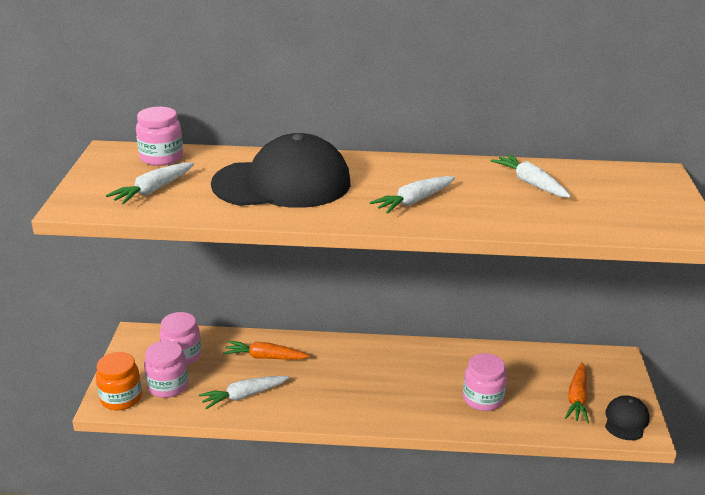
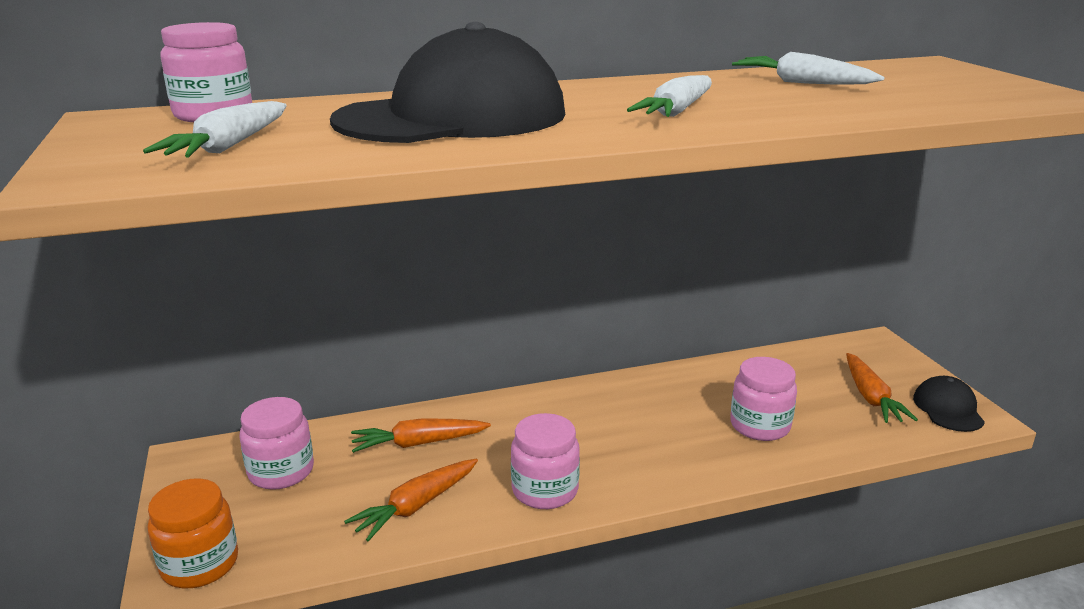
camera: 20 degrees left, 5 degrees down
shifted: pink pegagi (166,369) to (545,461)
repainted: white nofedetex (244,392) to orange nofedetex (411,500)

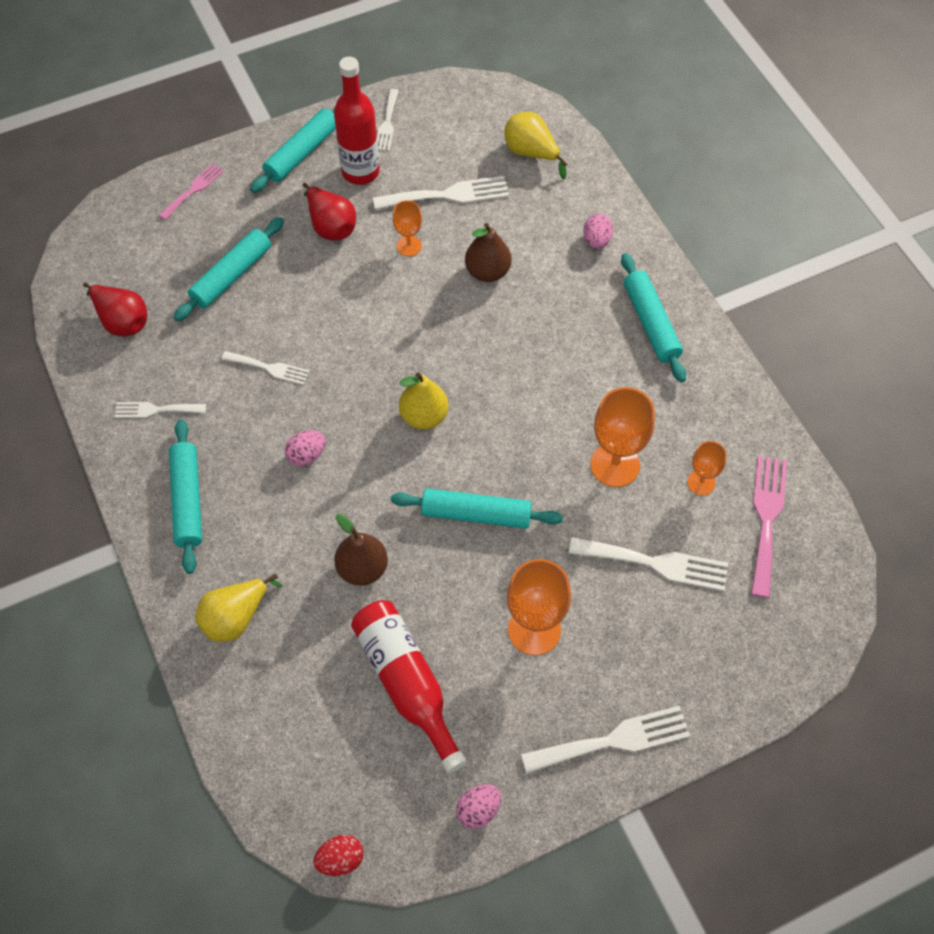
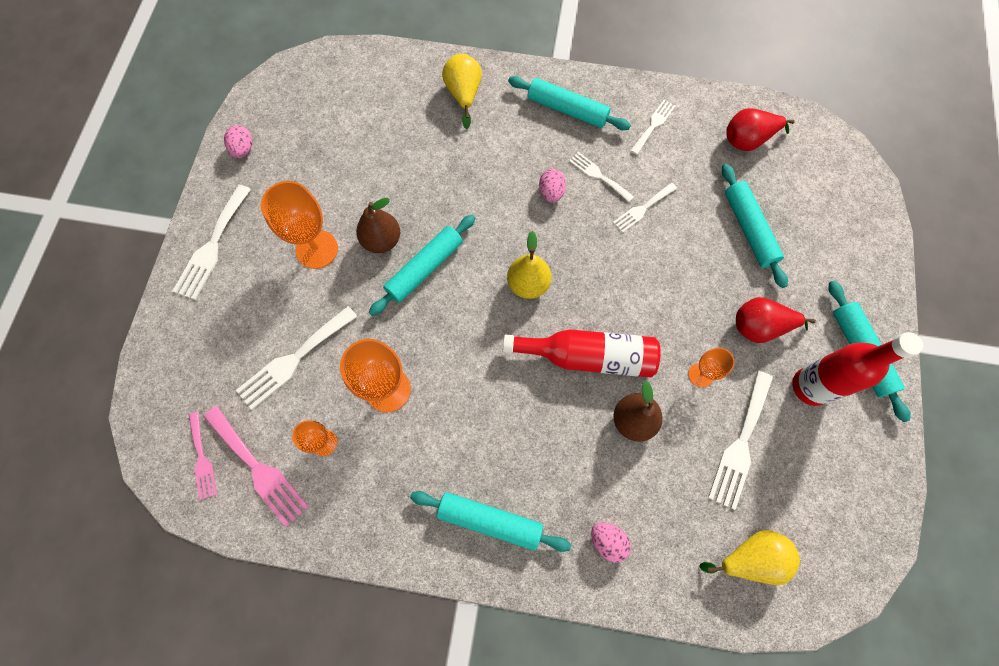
camera: 125 degrees right, 10 degrees up
gone: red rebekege (338,855)
shifted: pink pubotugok (191,191) to (203,456); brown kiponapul (361,550) to (378,225); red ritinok (409,686) to (581,353); white pubotugok (388,120) to (601,177)

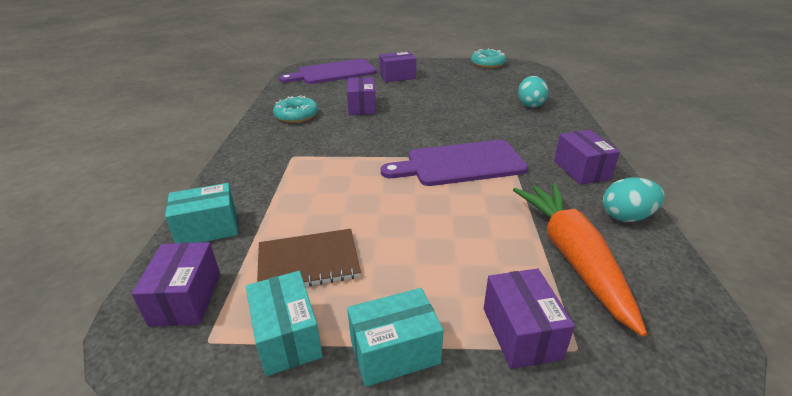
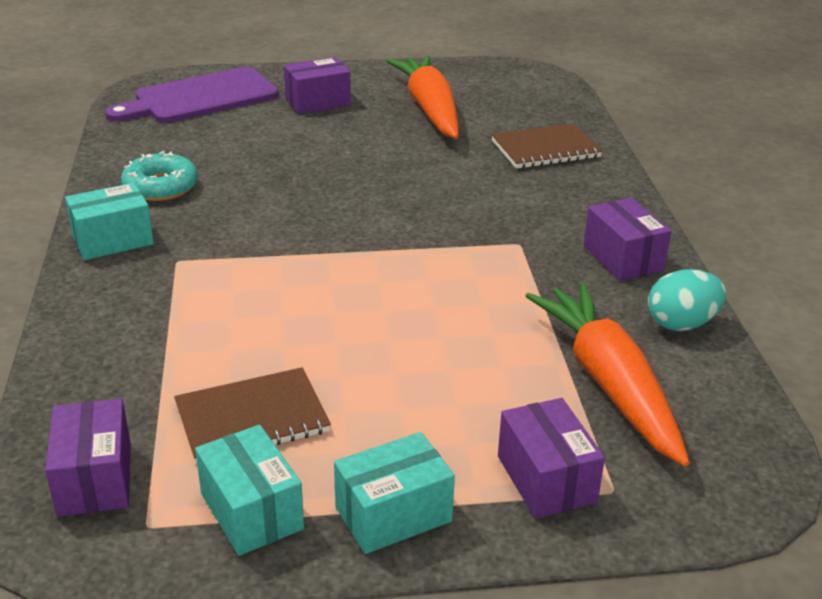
camera: 10 degrees left, 0 degrees up
gone: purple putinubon (361,96); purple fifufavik (454,163); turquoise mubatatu (488,58)
new: orange nofedetex (422,97)
shifted: turquoise putinubon (201,213) to (109,221)
swapped: turquoise rebekege (533,92) to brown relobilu (547,146)

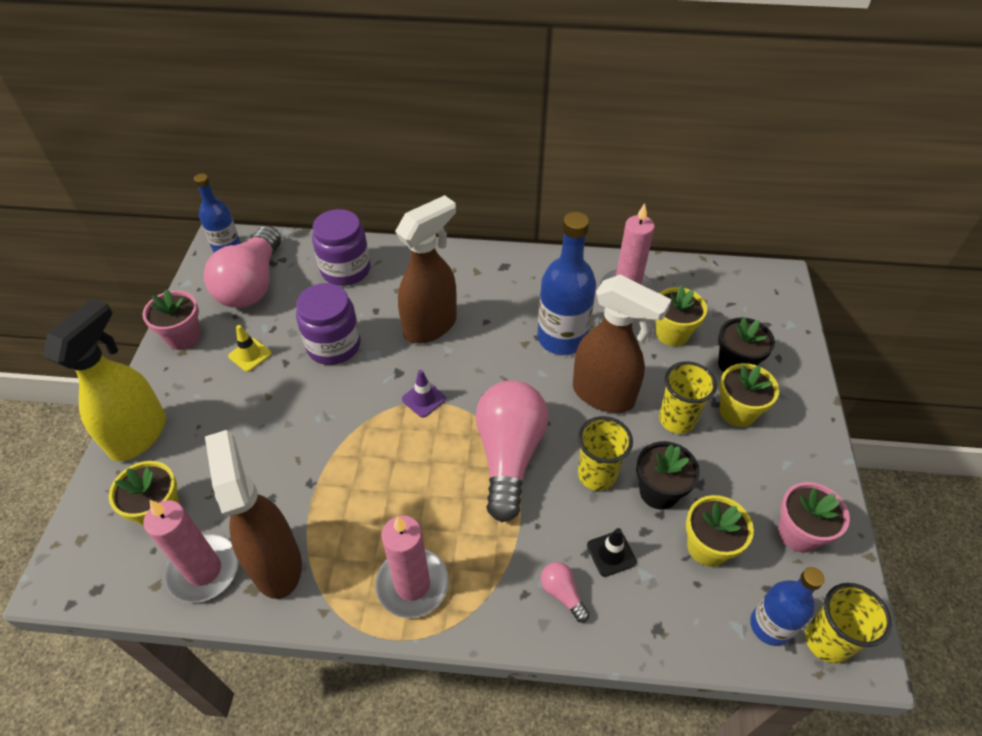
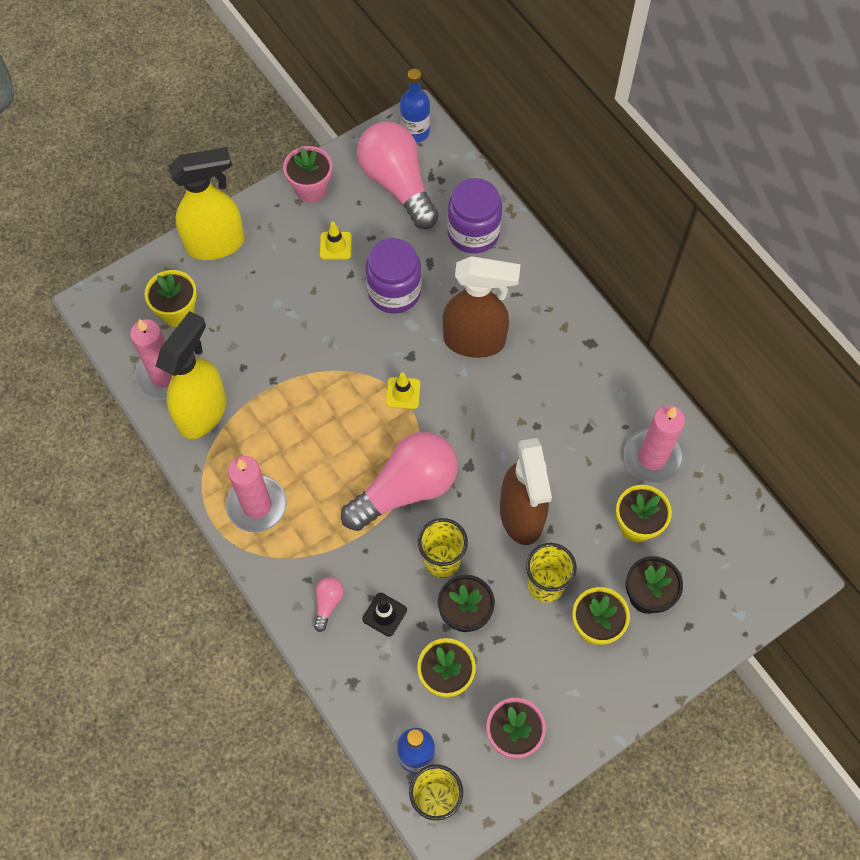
camera: 50 degrees right, 15 degrees up
gone: blue ritinok (566,283)
repainted: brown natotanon (253,514) to yellow natotanon (191,375); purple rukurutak (424,394) to yellow rukurutak (403,390)
rotated: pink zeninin (242,267) = (398,175) 90 degrees clockwise

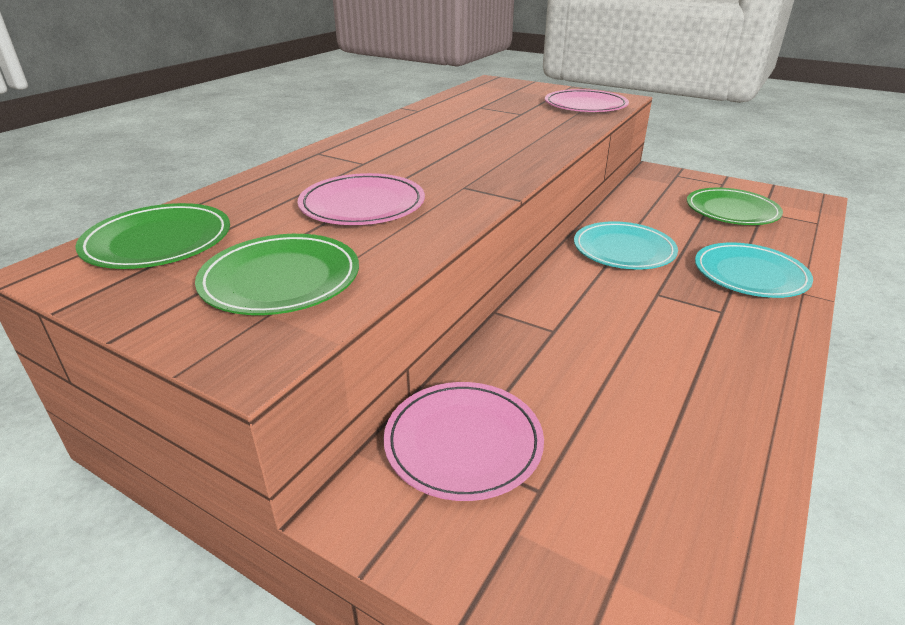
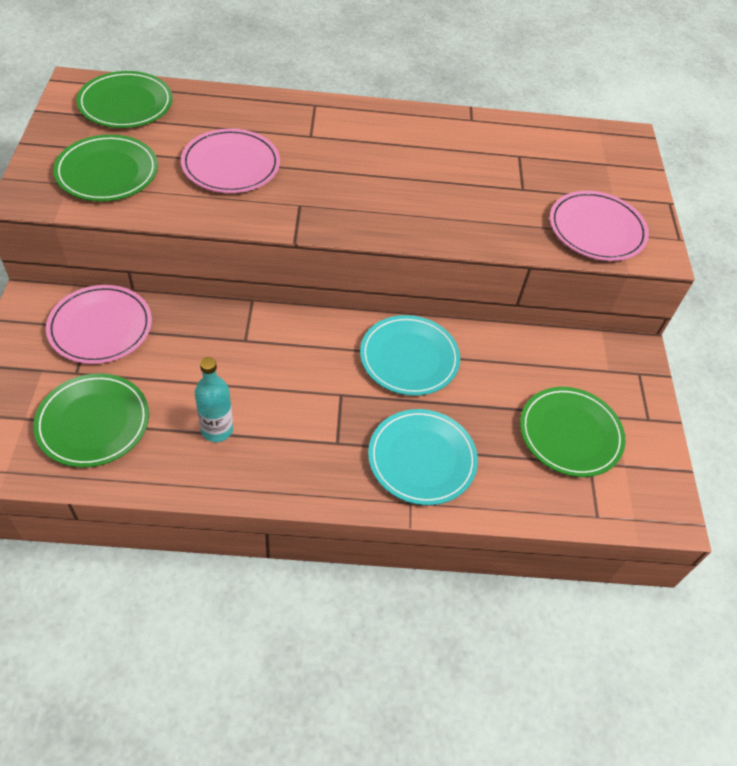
camera: 55 degrees right, 20 degrees up
new: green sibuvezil (91,420); turquoise ritinok (214,399)

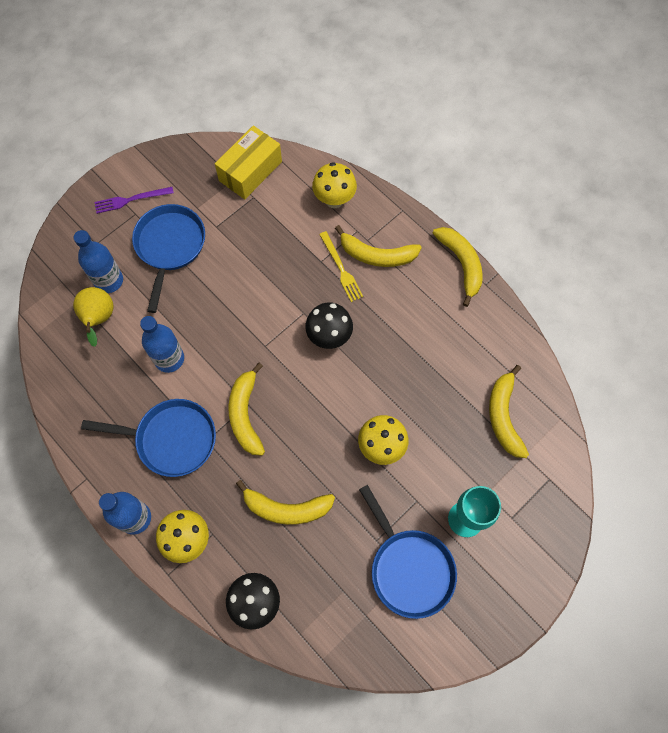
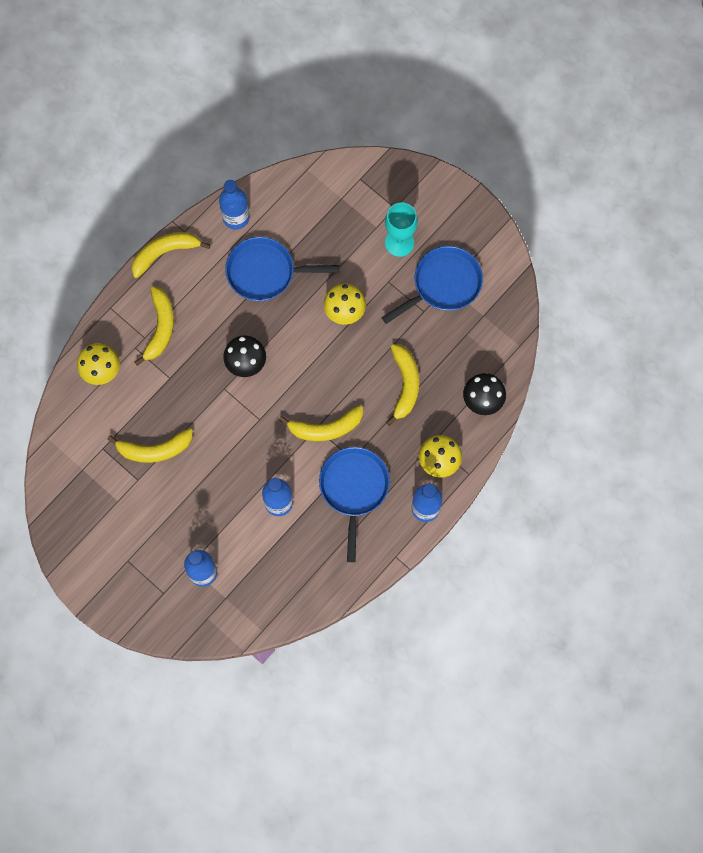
camera: 95 degrees left, 5 degrees up
gone: yellow kiponapul (93,317); purple pubotugok (134,200); yellow putinubon (248,162); yellow pubotugok (341,266)
new: blue ritinok (234,205)
shifted: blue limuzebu (168,258) to (282,269); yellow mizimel (509,411) to (150,445)

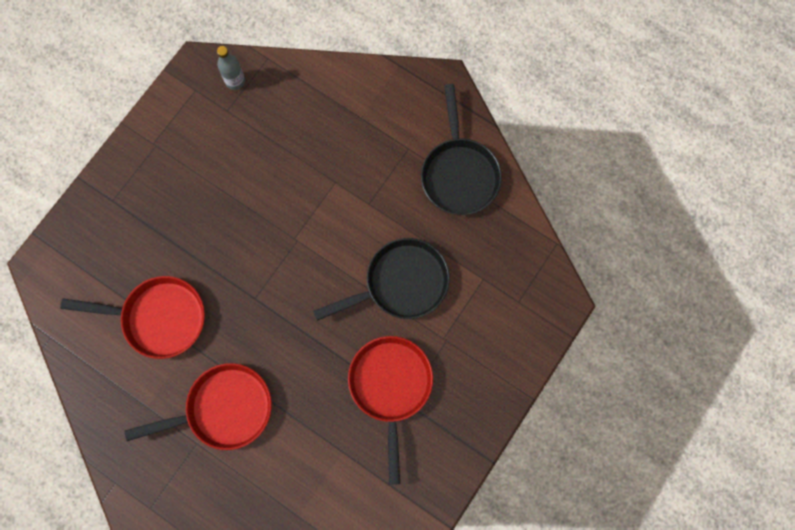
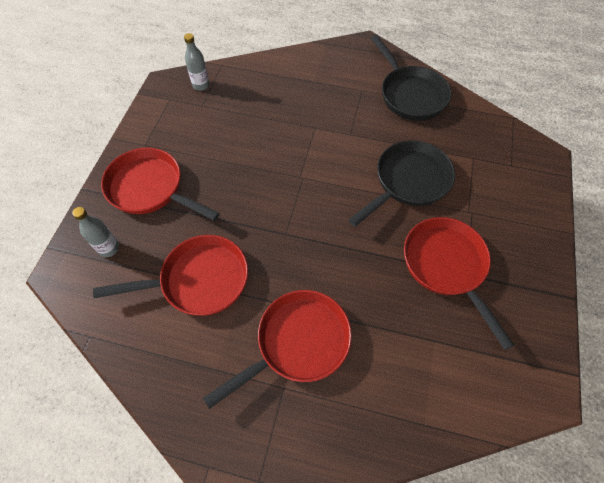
camera: 20 degrees left, 15 degrees down
new: grey ritinok (95,232); red limuzebu (160,184)

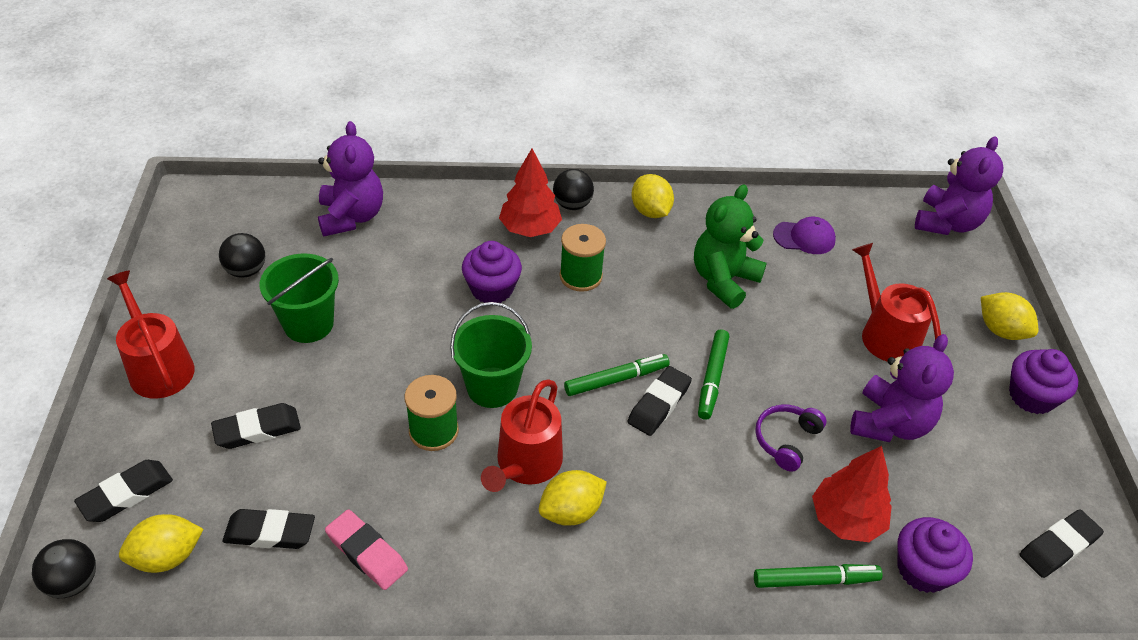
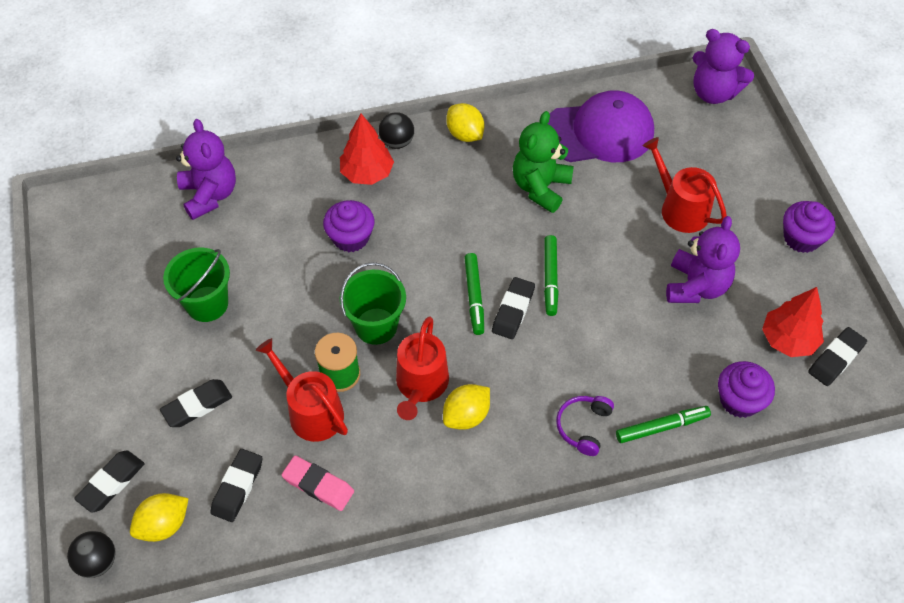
camera: 10 degrees left, 10 degrees up
gone: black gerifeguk (242,255); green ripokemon (583,258); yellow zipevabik (1009,316)
shifted: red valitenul (150,334) to (302,390); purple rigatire (790,438) to (585,426); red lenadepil (852,494) to (793,322)
rotated: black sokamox (269,529) = (236,485) 60 degrees counterclockwise; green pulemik (617,375) = (474,294) 120 degrees clockwise; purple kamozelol (959,185) = (723,66) 105 degrees clockwise
scaled: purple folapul (804,235) = (600,126) x2.11

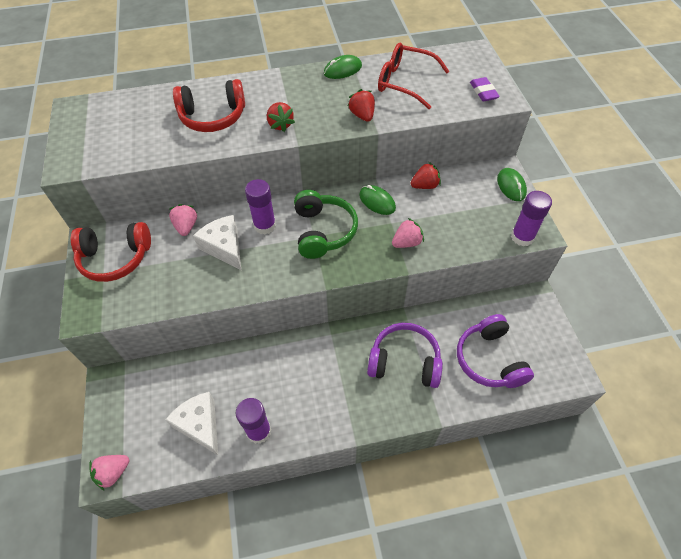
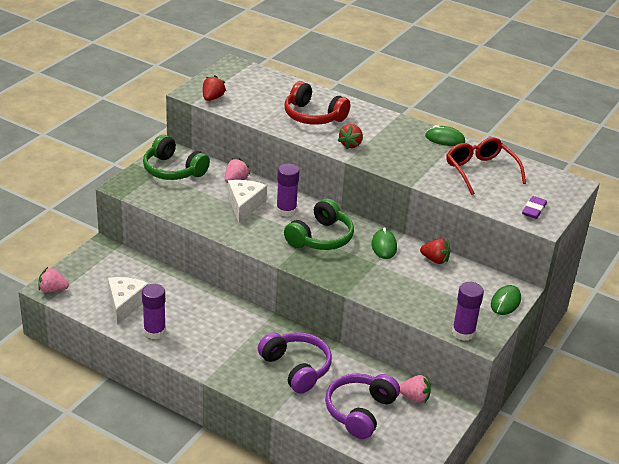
camera: 40 degrees right, 20 degrees down
shifted: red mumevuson (361,105) to (214,88); pink mumevuson (408,233) to (415,389)
repainted: red rigatire (111,252) to green rigatire (176,157)

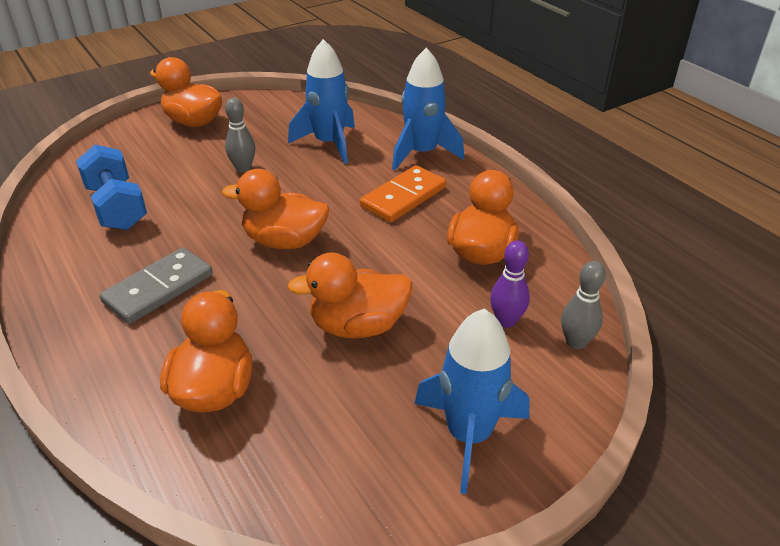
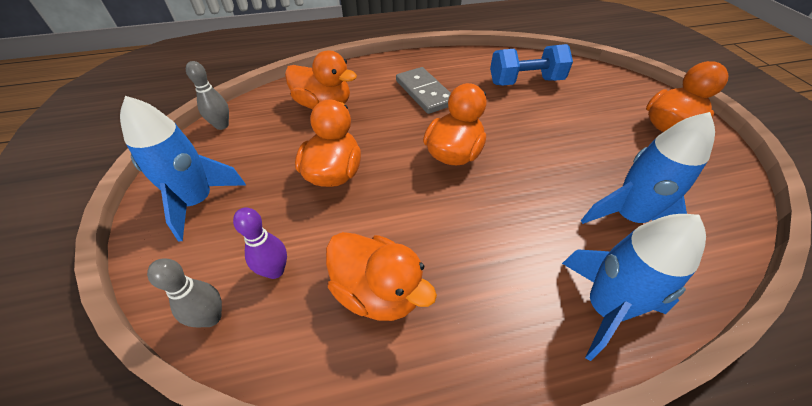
camera: 110 degrees right, 10 degrees up
gone: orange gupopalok (403,193)
shifted: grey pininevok (240,135) to (207,95)

